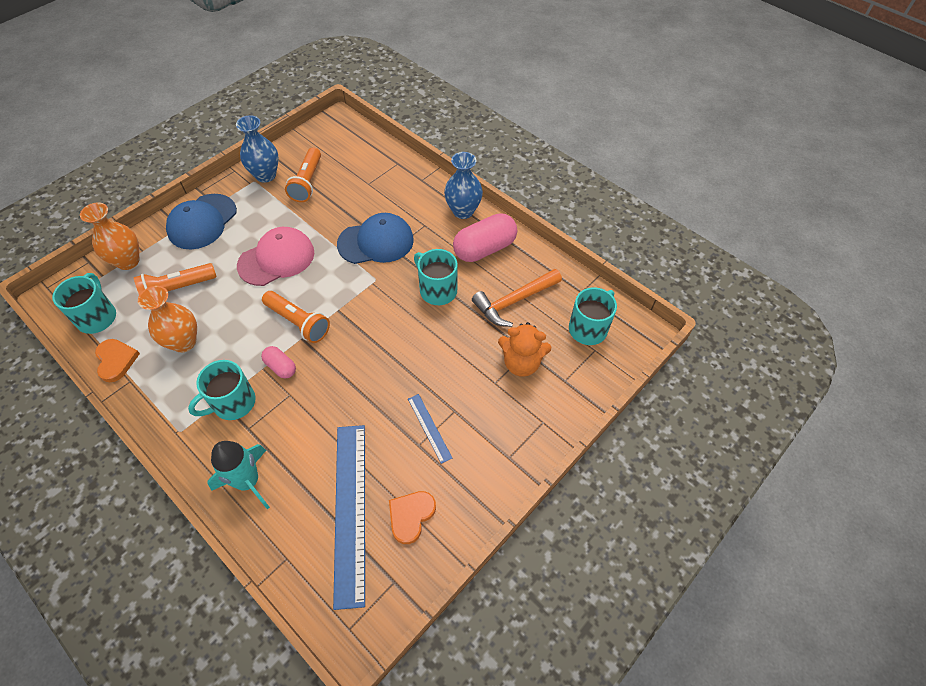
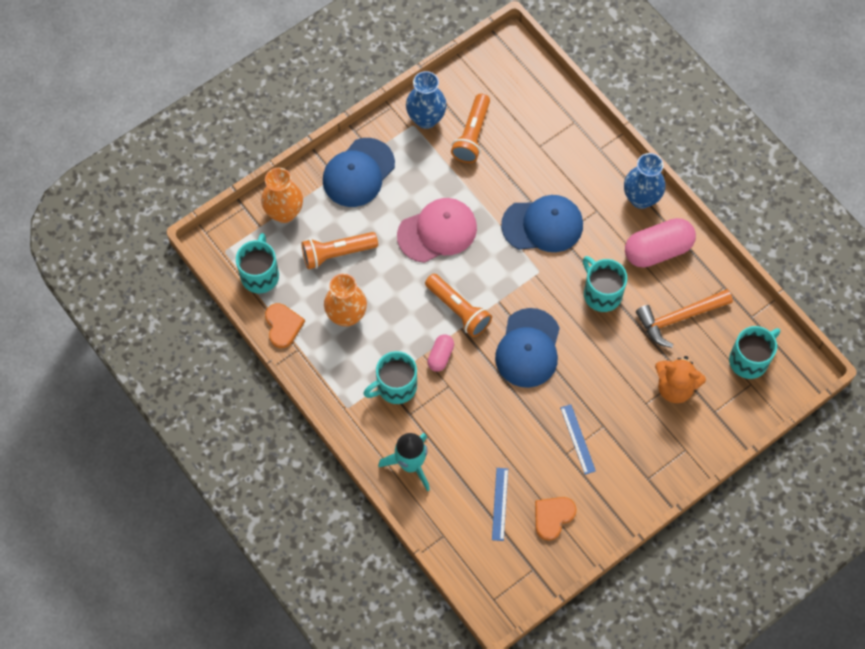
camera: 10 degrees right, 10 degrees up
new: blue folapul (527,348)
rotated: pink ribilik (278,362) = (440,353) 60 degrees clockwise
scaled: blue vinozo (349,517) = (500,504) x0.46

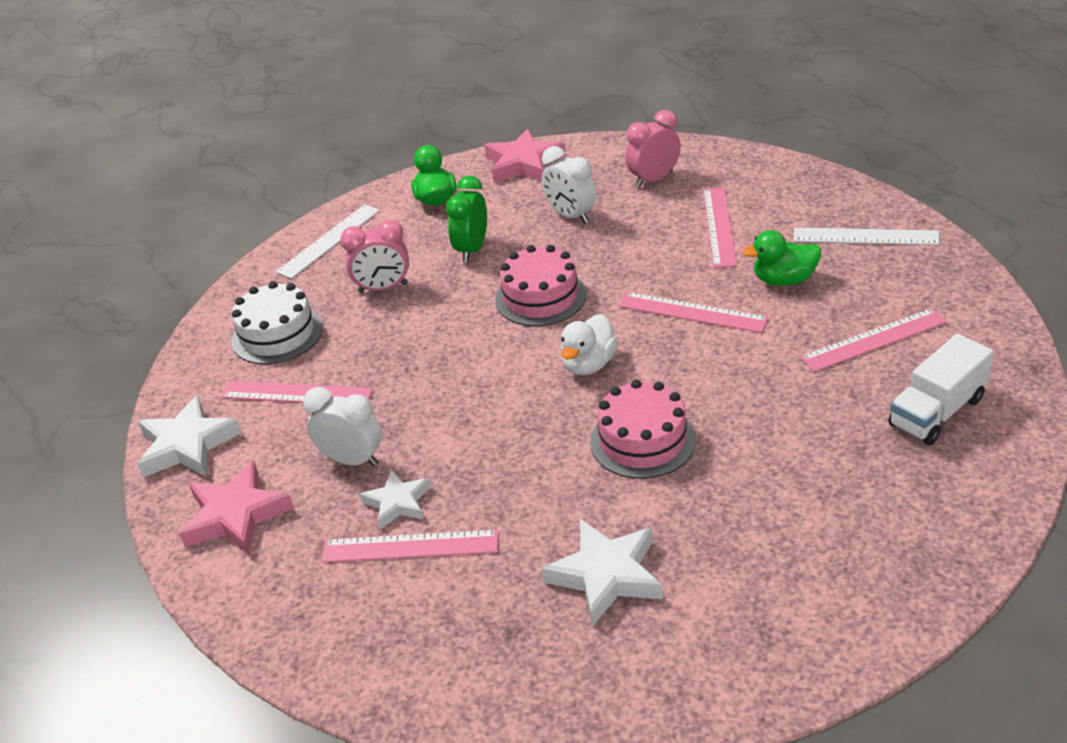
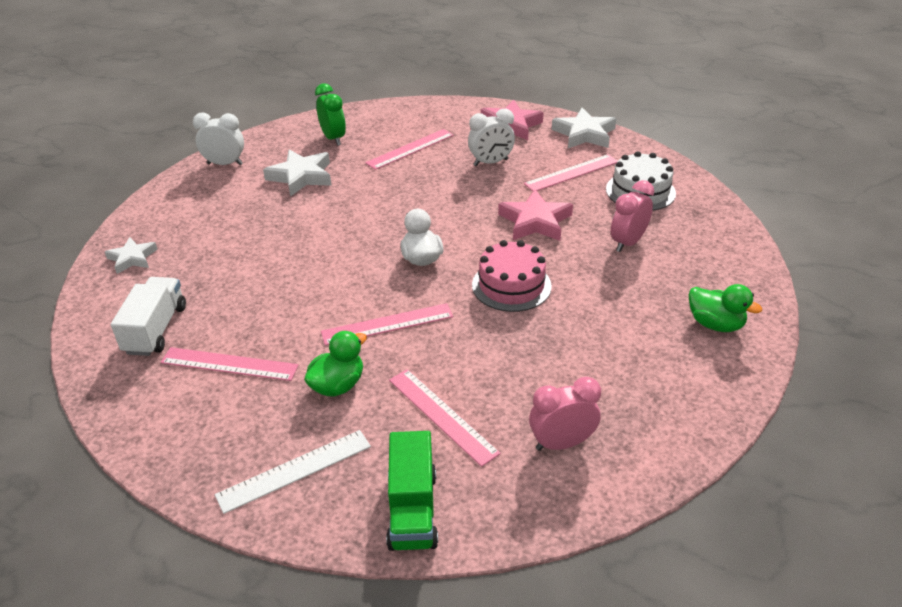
camera: 135 degrees right, 0 degrees up
gone: white vinozo (328,241); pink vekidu (643,429)
new: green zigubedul (412,491)
shifted: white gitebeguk (395,499) to (131,255); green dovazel (466,218) to (330,114); pink gitebeguk (525,156) to (535,215); white dovazel (569,185) to (218,139)
rotated: pink dovazel (653,149) = (565,414) 120 degrees counterclockwise; pink vinozo (873,340) = (230,364) 75 degrees clockwise

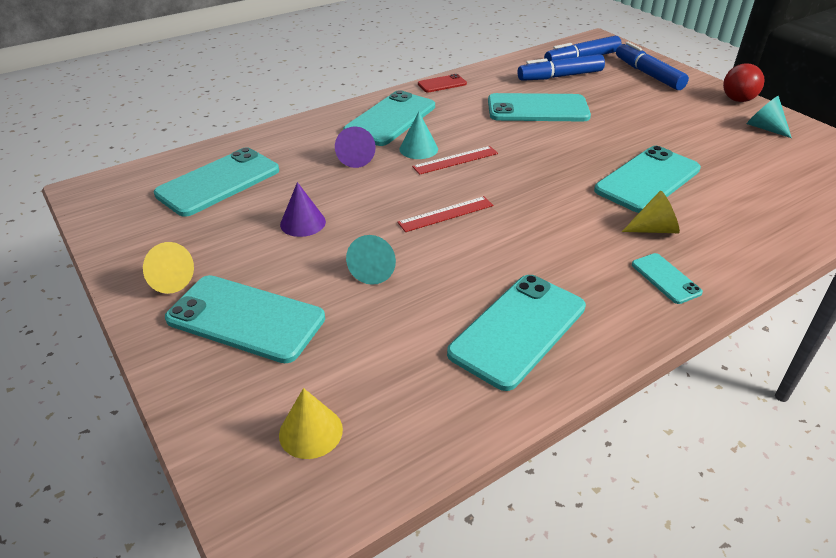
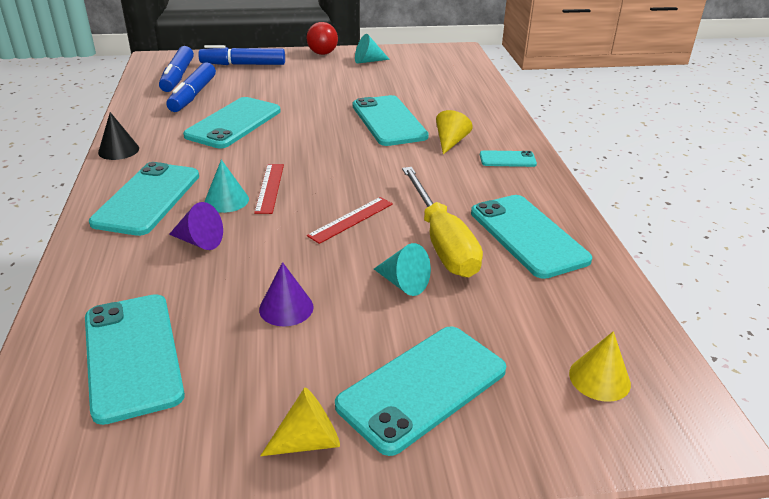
camera: 65 degrees left, 5 degrees down
new: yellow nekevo (442,222)
swapped: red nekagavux (442,83) to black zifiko (118,136)
rotated: turquoise nekagavux (389,118) = (144,199) 45 degrees clockwise; red vinozo (445,214) = (350,220) 45 degrees clockwise

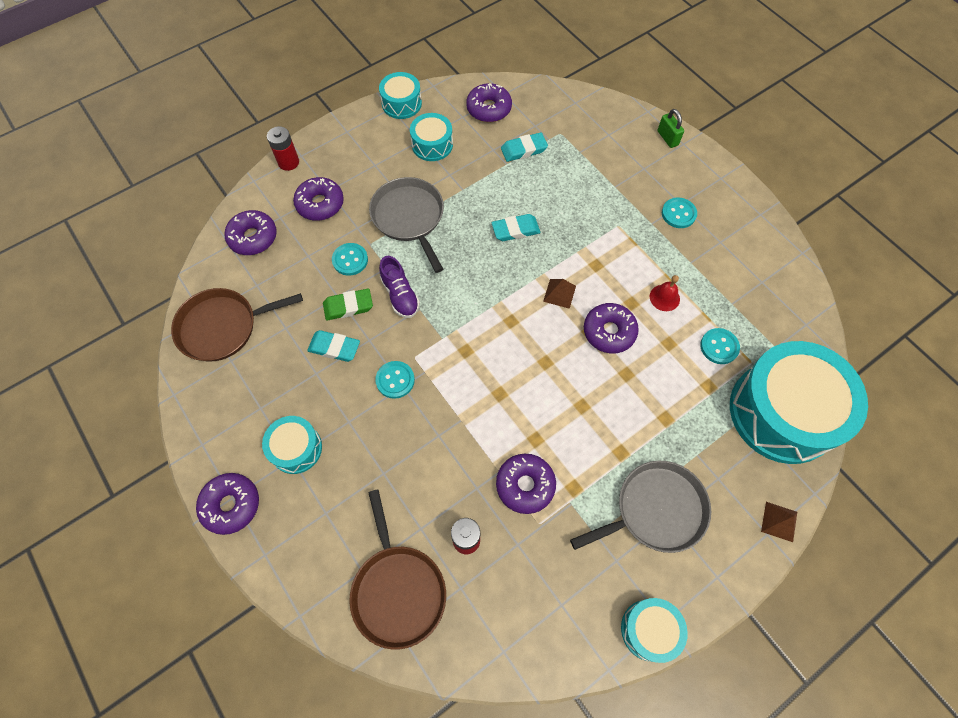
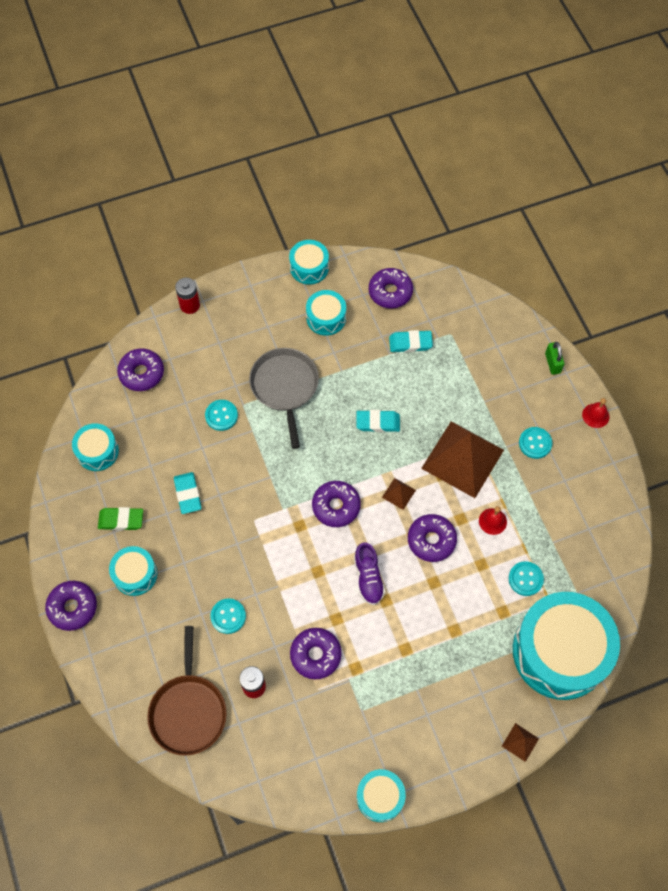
camera: 15 degrees right, 0 degrees up
gone: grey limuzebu (640,507)
new: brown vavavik (462,459); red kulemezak (595,413)
shifted: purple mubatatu (318,199) to (336,504); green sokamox (348,305) to (120,519); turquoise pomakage (395,380) to (228,616); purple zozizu (399,287) to (369,573)
swapped: brown limuzebu (237,325) to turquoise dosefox (95,447)
rotated: turquoise sokamox (333,346) = (188,493) 45 degrees clockwise

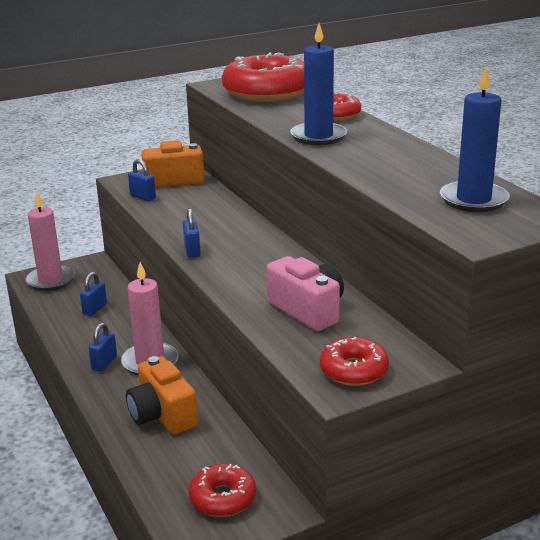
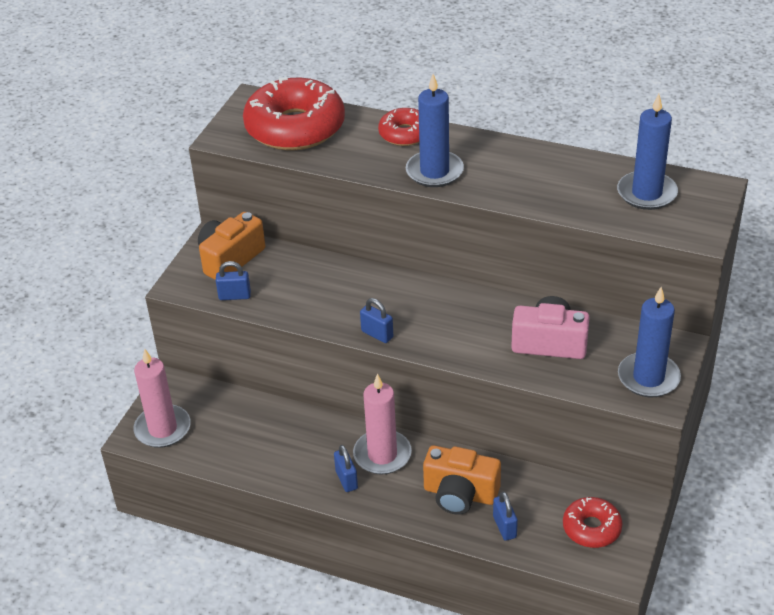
camera: 40 degrees left, 15 degrees up
shifted: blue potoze (93,294) to (505,516)
swapped: red mubatatu (354,361) to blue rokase (649,342)

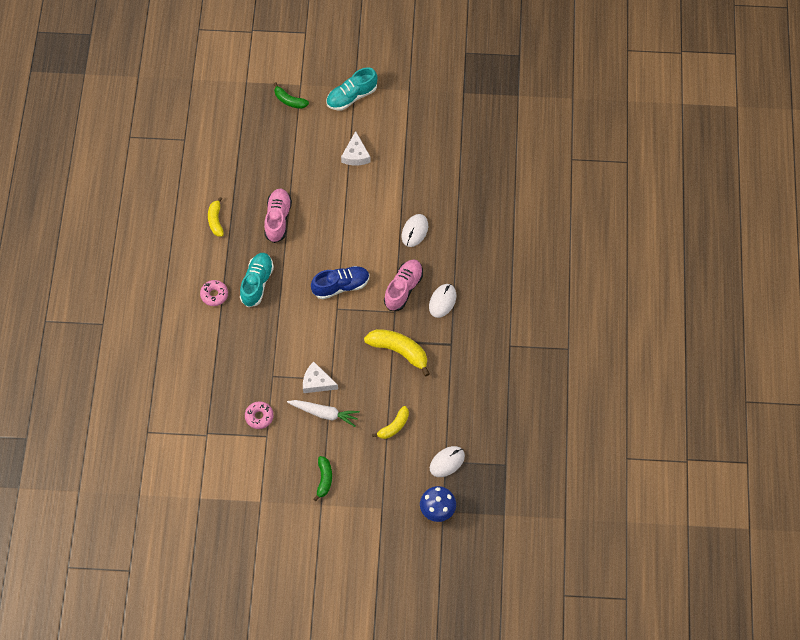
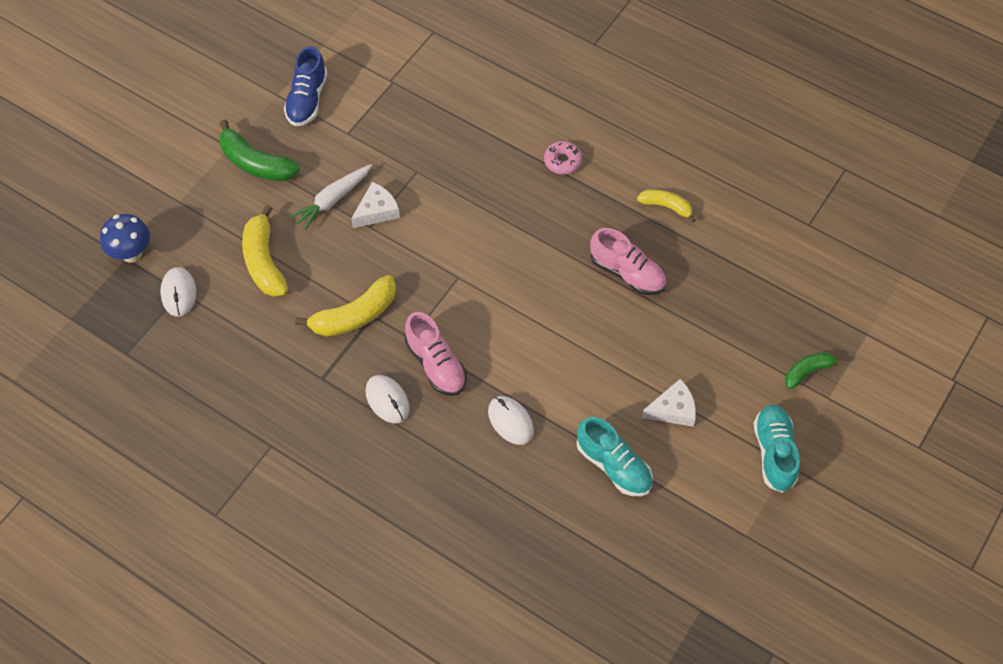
camera: 120 degrees right, 5 degrees down
gone: pink mubatatu (259,415)
shifted: turquoise zozizu (257,280) to (615,456); blue zozizu (340,282) to (305,86)
rotated: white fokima (356,148) = (669,403) 135 degrees clockwise
scaled: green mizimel (323,478) = (259,150) x1.65; yellow mizimel (390,422) = (265,250) x1.65

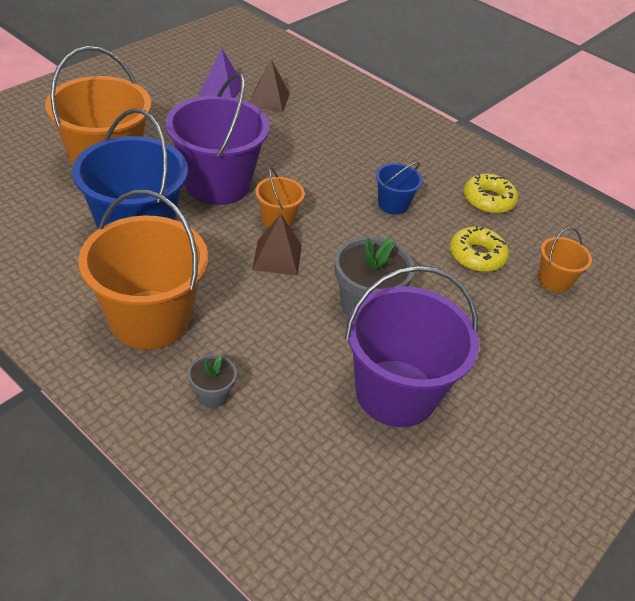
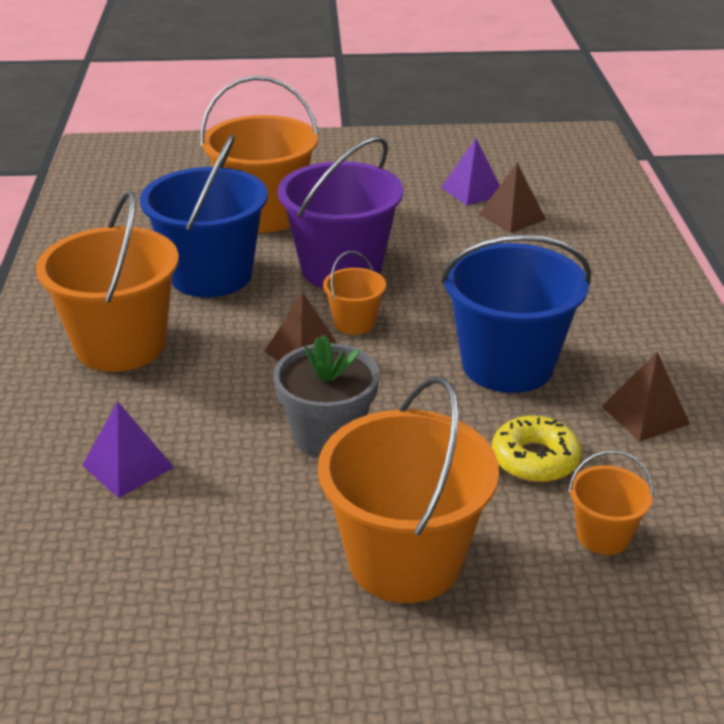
camera: 50 degrees right, 10 degrees down
gone: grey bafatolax (212,381); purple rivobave (412,346)
new: purple vavavik (128,449); orange rivobave (408,490)
swapped: yellow mubatatu (491,193) to brown vavavik (646,396)
scaled: blue rivobave (399,188) = (516,314) x2.09

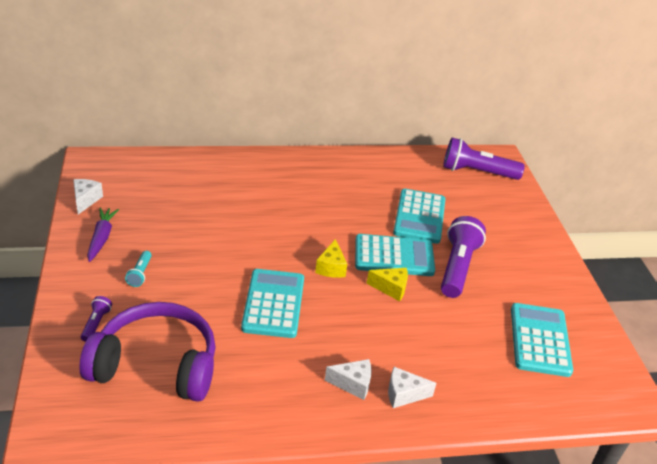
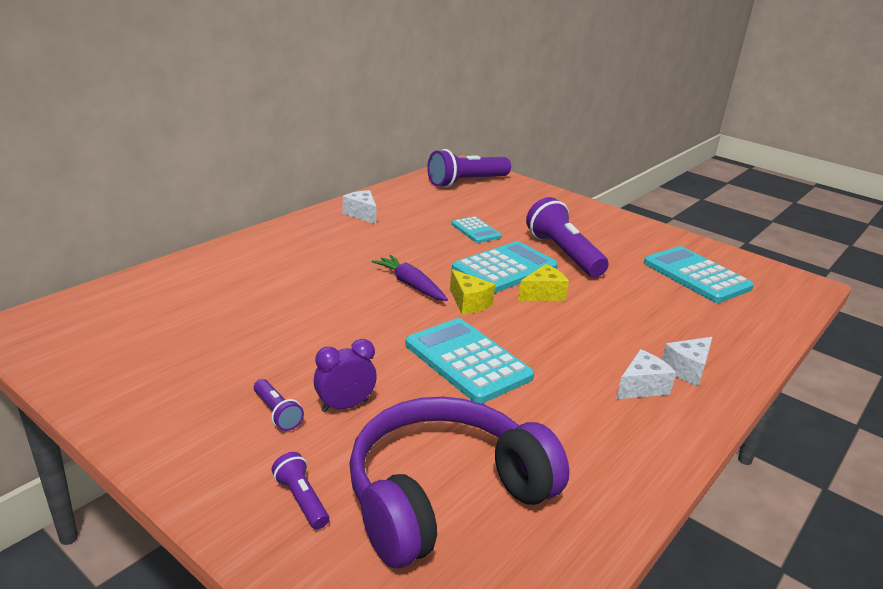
camera: 40 degrees left, 10 degrees down
new: purple dovazel (345,375)
shifted: white fokima (88,196) to (360,207); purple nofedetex (103,235) to (410,278)
repainted: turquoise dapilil (138,269) to purple dapilil (279,405)
scaled: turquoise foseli (419,216) = (476,229) x0.56

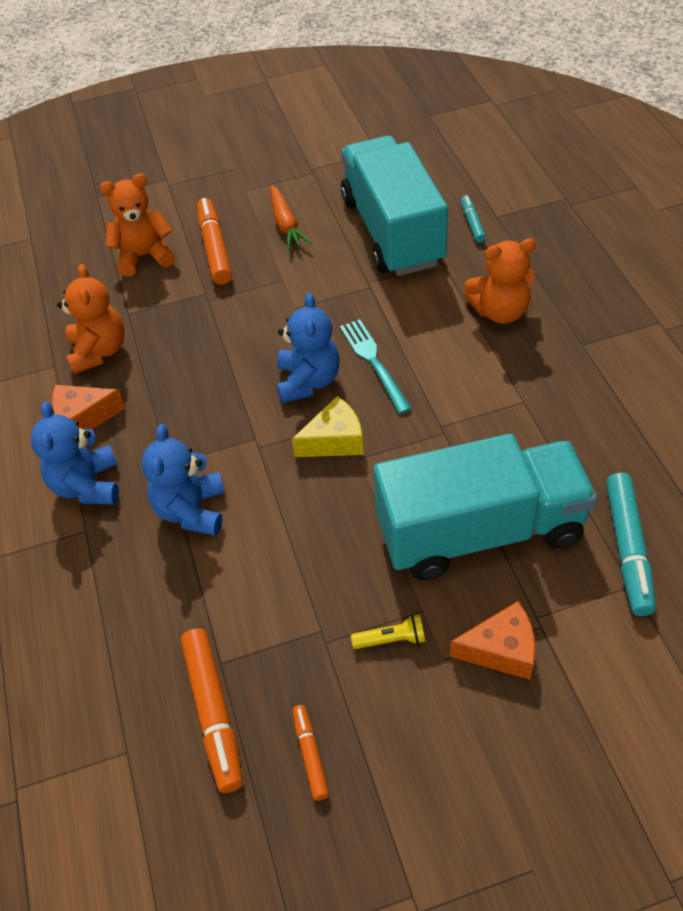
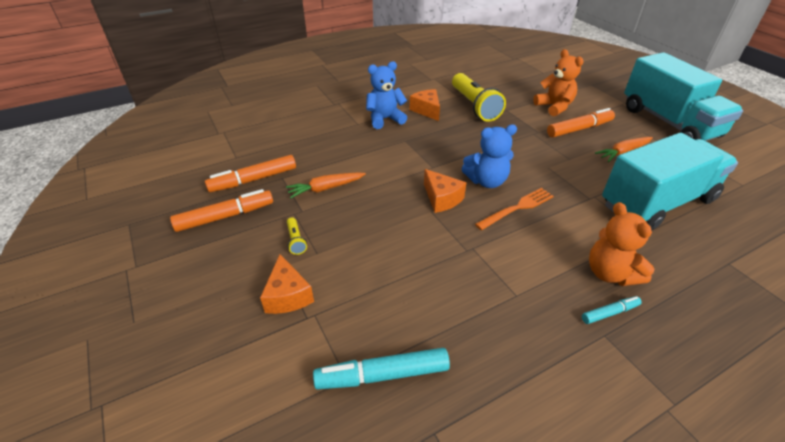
camera: 75 degrees right, 10 degrees down
gone: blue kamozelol (183,480)
new: orange nofedetex (326,185)
shifted: turquoise zigubedul (485,507) to (683,96); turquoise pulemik (473,219) to (612,310)
swapped: orange kamozelol (91,319) to yellow dapilil (479,97)
repainted: yellow fokima (328,426) to orange fokima (445,191); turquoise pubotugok (376,366) to orange pubotugok (514,209)
scaled: orange pulemik (310,753) = (221,210) x1.82

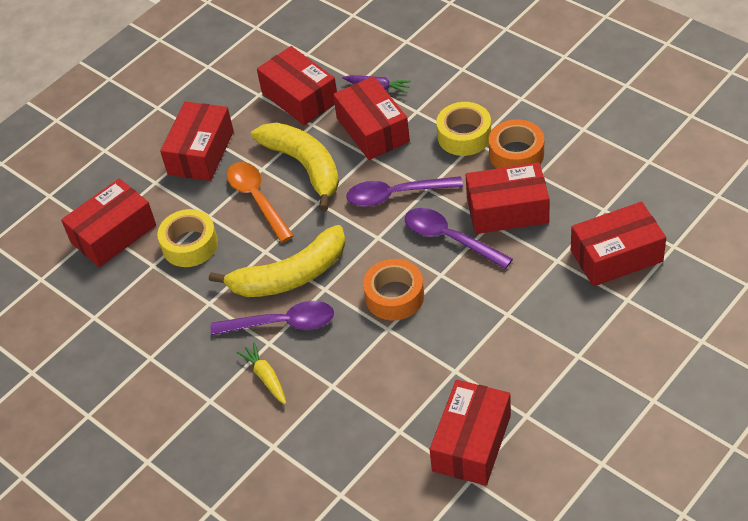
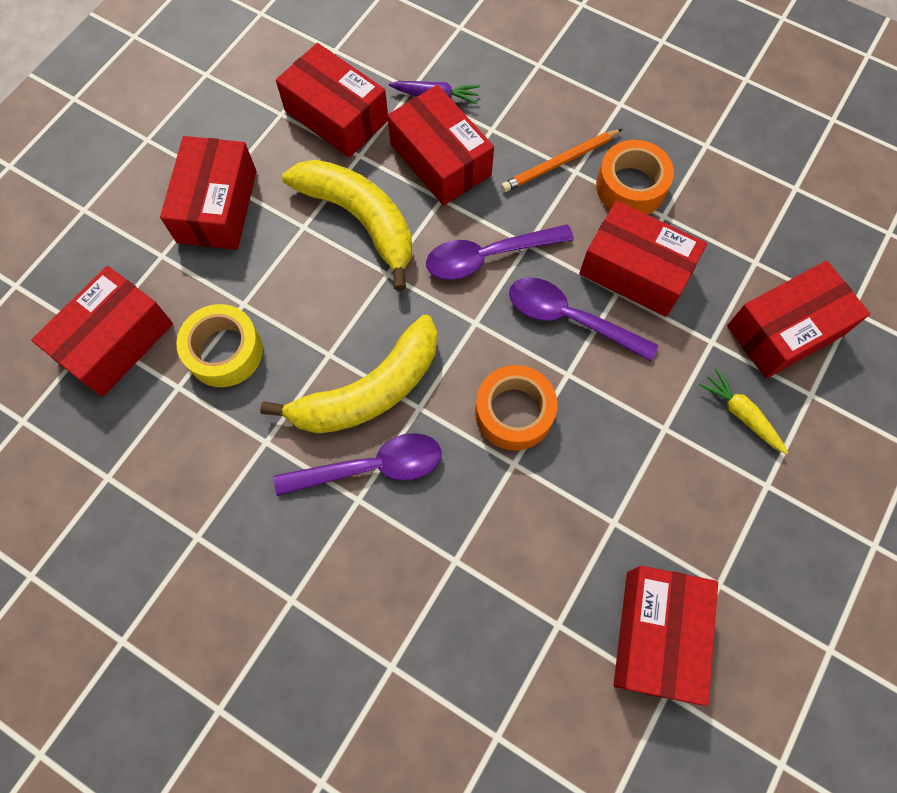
camera: 15 degrees left, 20 degrees up
gone: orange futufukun (260,202)
shifted: yellow nofedetex (261,373) to (743,411)
swapped: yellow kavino (463,129) to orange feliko (562,160)
rotated: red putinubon (508,198) = (643,259) 45 degrees clockwise

